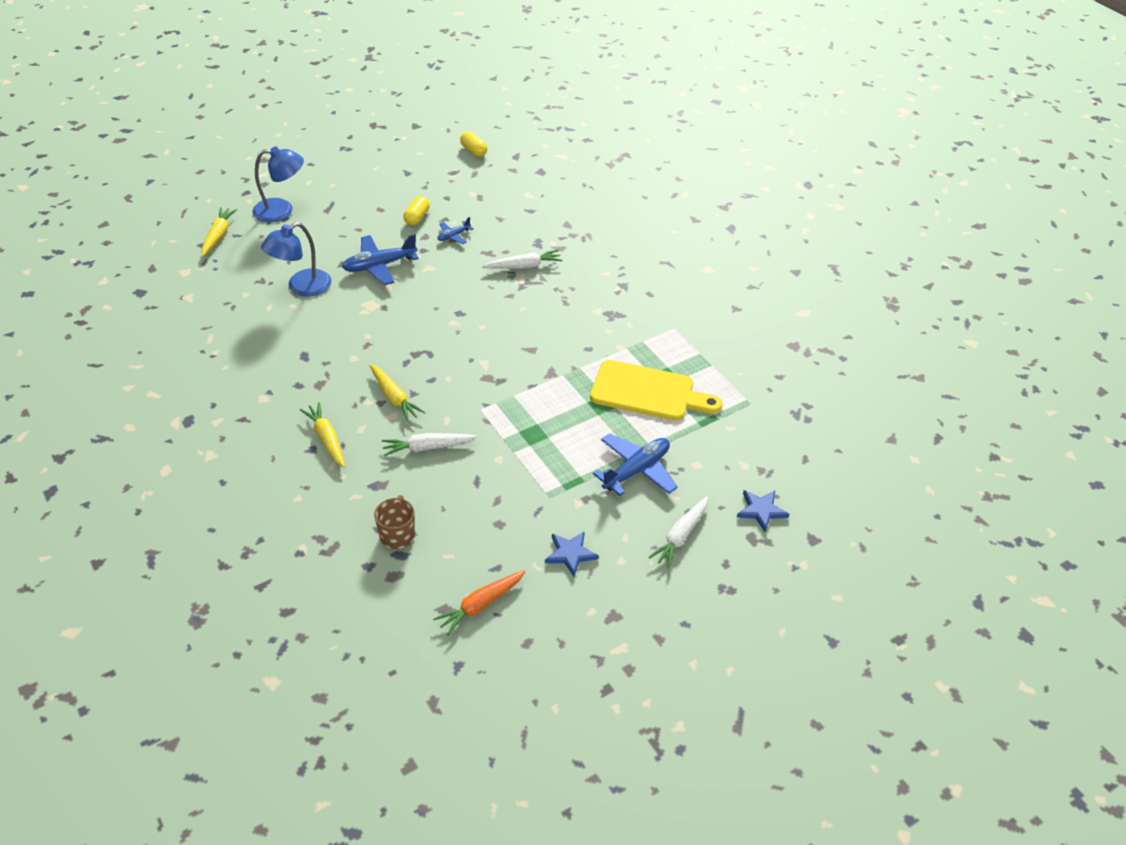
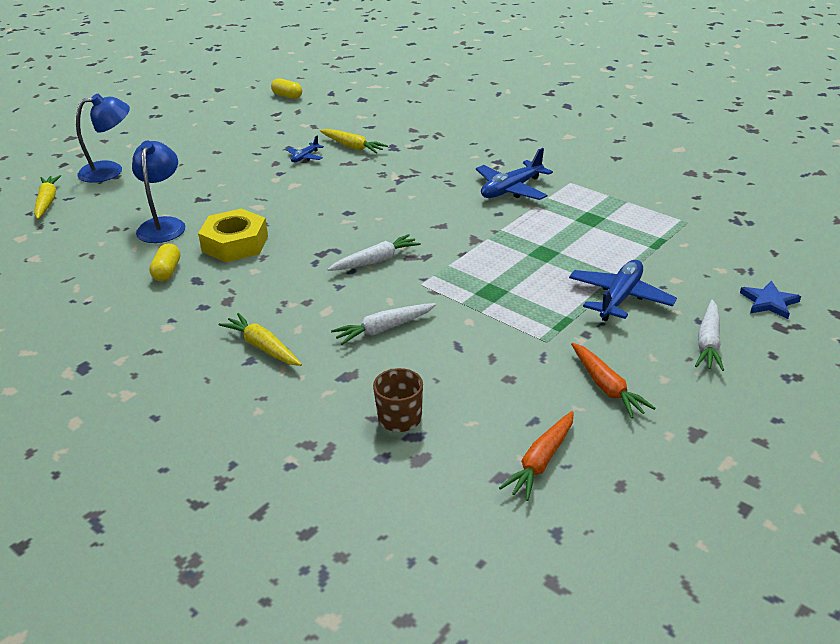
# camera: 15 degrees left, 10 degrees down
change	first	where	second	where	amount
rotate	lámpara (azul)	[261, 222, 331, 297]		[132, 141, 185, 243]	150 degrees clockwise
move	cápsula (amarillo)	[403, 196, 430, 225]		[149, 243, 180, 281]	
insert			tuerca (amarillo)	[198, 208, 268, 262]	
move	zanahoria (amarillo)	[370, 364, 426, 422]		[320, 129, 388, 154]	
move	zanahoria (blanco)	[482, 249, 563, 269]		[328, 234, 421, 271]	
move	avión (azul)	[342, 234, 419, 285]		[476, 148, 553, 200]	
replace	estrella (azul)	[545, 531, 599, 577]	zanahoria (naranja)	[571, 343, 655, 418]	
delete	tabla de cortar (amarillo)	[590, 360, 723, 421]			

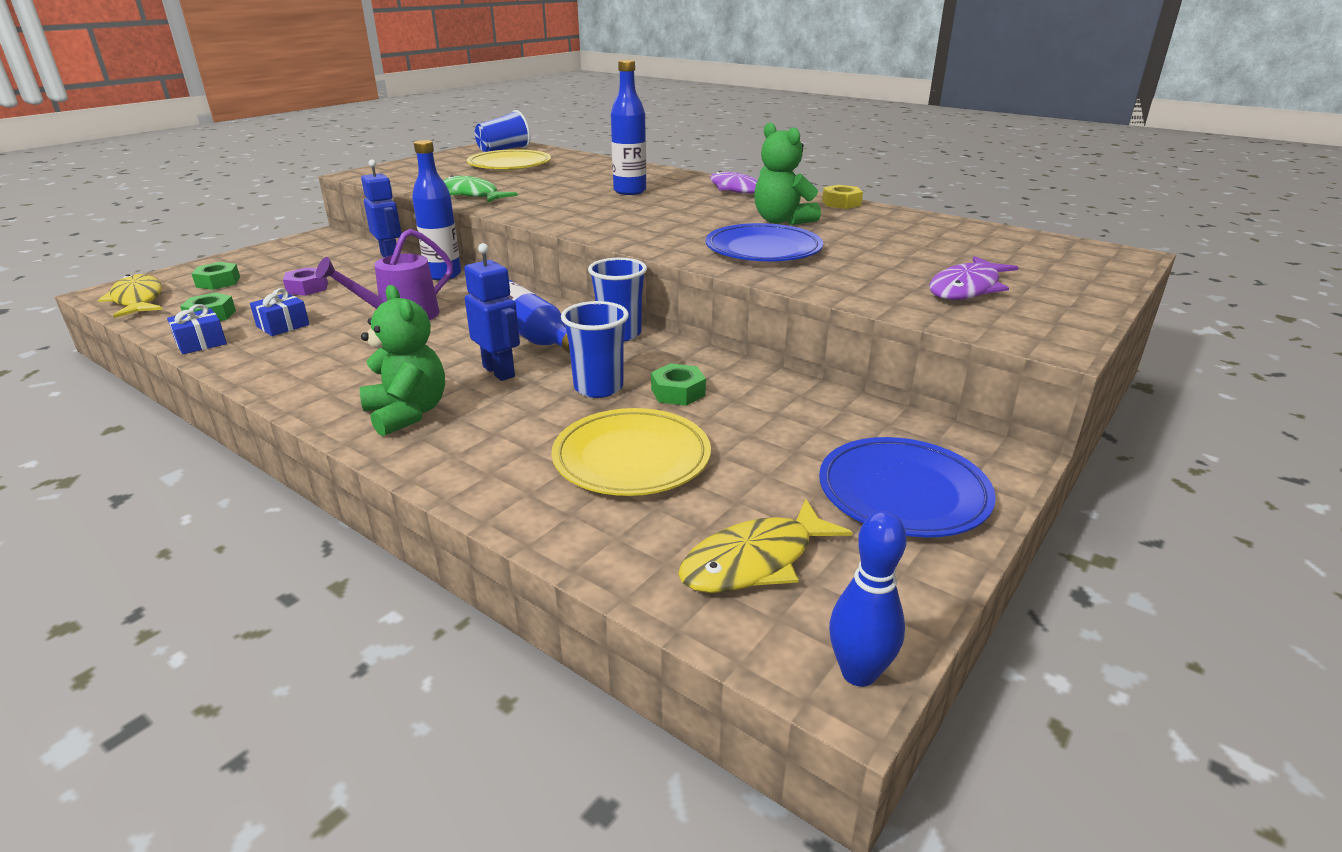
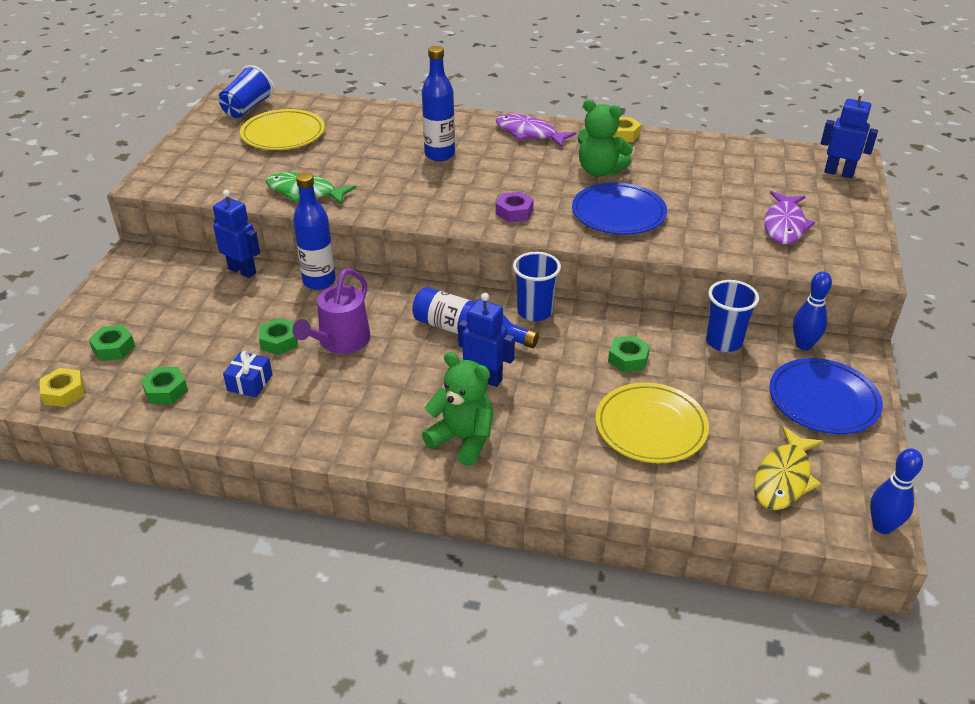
# camera: 25 degrees left, 10 degrees up
change	first	where	second	where	amount
replace	pez (amarillo)	[98, 274, 163, 318]	tuerca (amarillo)	[40, 368, 85, 407]	
insert			tuerca (verde)	[259, 318, 298, 355]	
move	tuerca (morado)	[283, 267, 328, 296]		[496, 192, 534, 222]	
move	vaso (azul)	[561, 301, 629, 398]		[706, 280, 759, 352]	
insert			bolo (azul)	[793, 271, 832, 350]	
insert			robot (azul)	[821, 89, 878, 178]	
delete	regalo (azul)	[167, 304, 227, 354]			

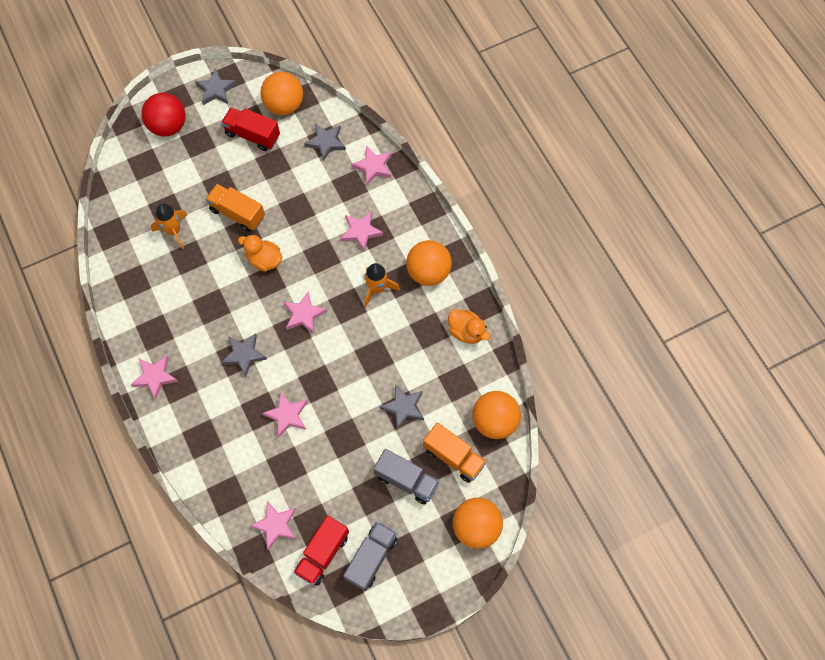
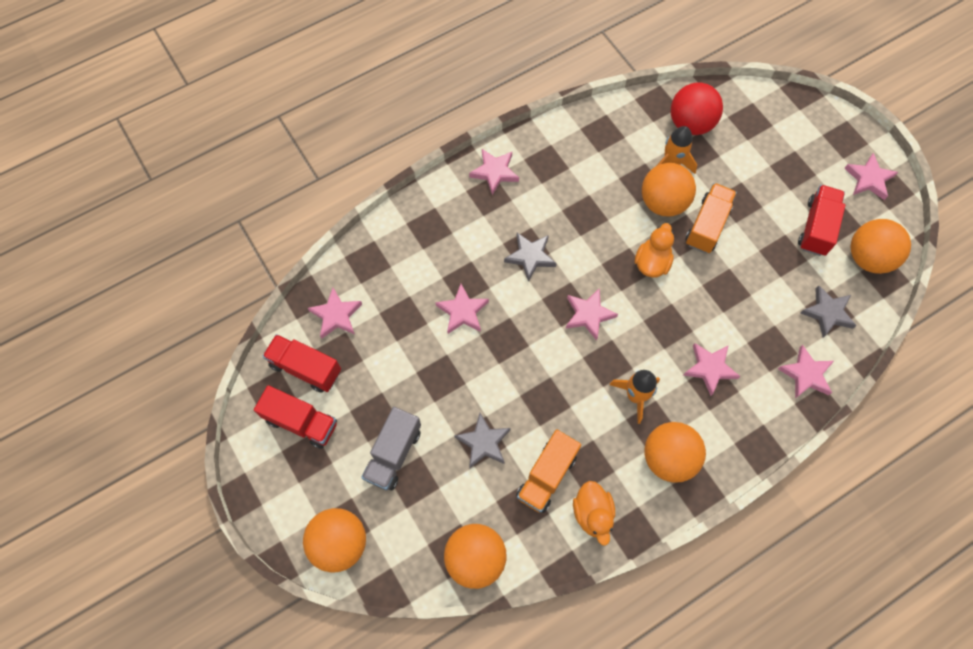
# camera: 85 degrees right, 0 degrees up
change	first	where	second	where	amount
recolor	camión (gris)	[343, 521, 397, 591]	camión (rojo)	[254, 385, 337, 449]	
move	camión (naranja)	[423, 422, 487, 483]		[516, 429, 581, 513]	
rotate	pato (naranja)	[448, 309, 490, 344]		[573, 481, 615, 546]	45 degrees counterclockwise
insert			pelota (naranja)	[642, 163, 696, 217]	
move	pelota (rojo)	[141, 93, 186, 137]		[671, 83, 723, 135]	
recolor	estrella (gris)	[195, 69, 237, 105]	estrella (rosa)	[844, 153, 898, 200]	

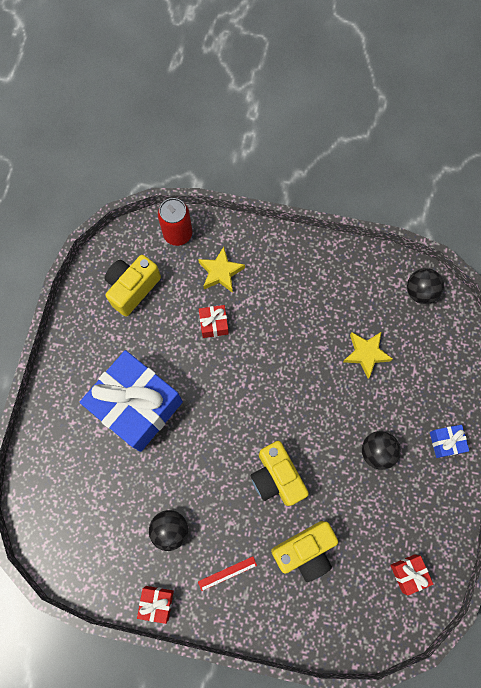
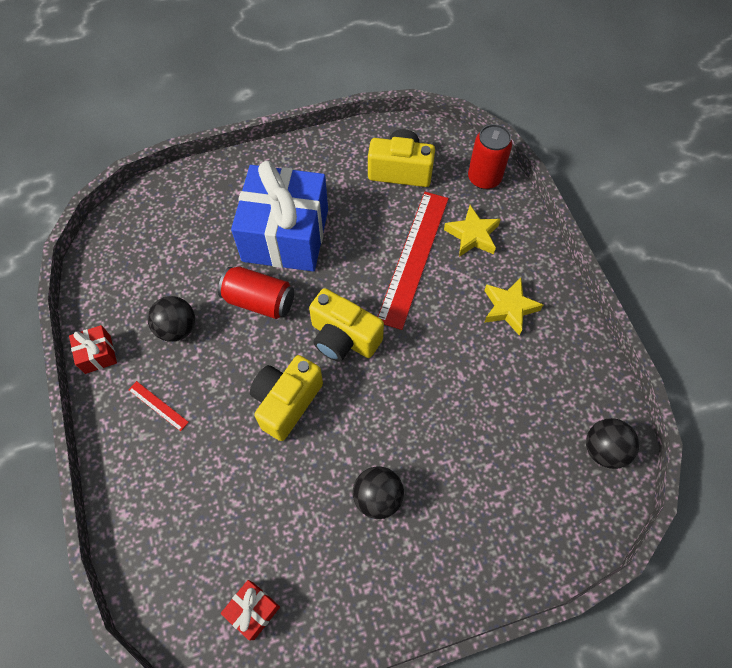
# camera: 60 degrees right, 10 degrees down
change	first	where	second	where	amount
insert			lata (rojo)	[218, 266, 294, 319]	
move	cámara (amarillo)	[271, 521, 338, 582]		[309, 288, 384, 362]	
replace	regalo (rojo)	[199, 305, 229, 338]	regla (rojo)	[378, 192, 449, 330]	
move	estrella (amarillo)	[343, 332, 393, 378]		[484, 278, 543, 335]	
delete	regalo (azul)	[430, 425, 469, 458]			

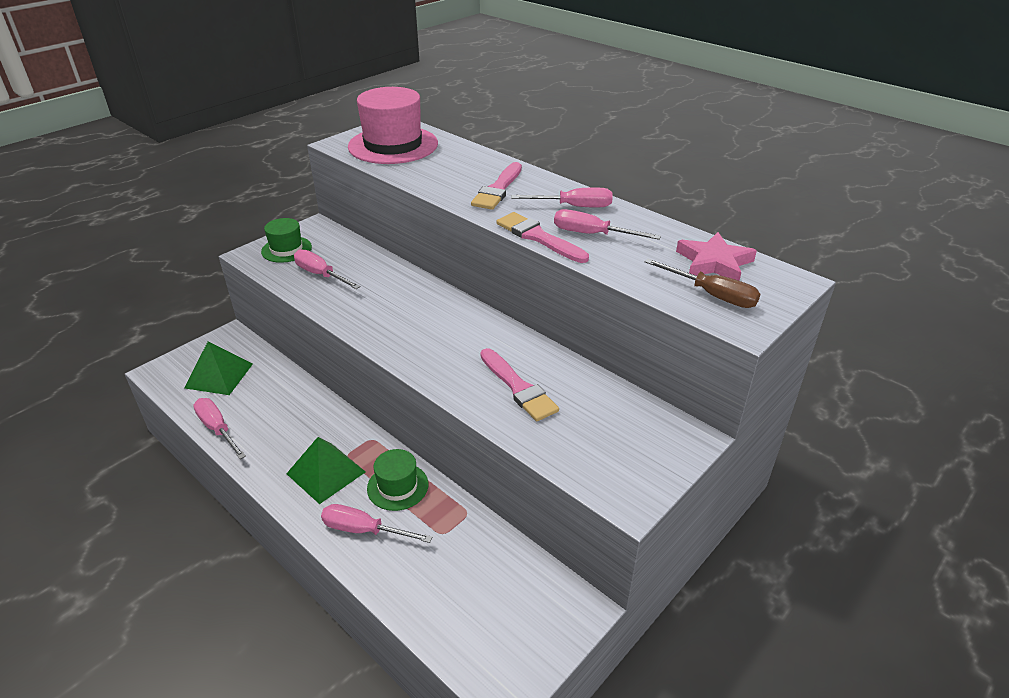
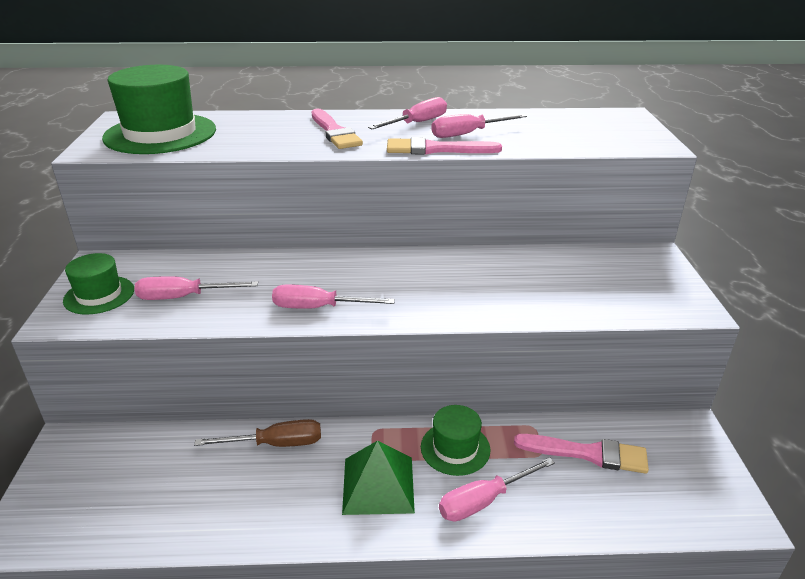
# camera: 45 degrees left, 5 degrees down
change	first	where	second	where	amount
recolor	sombrero (rosa)	[348, 87, 438, 164]	sombrero (verde)	[102, 65, 216, 154]	
move	destornillador (marrón)	[645, 258, 760, 308]		[194, 419, 321, 447]	
move	destornillador (rosa)	[193, 398, 246, 459]		[272, 284, 395, 309]	
move	pincel (rosa)	[480, 348, 559, 421]		[514, 434, 649, 474]	
delete	pirámide (verde)	[184, 341, 253, 395]			
delete	estrella (rosa)	[676, 232, 757, 281]			

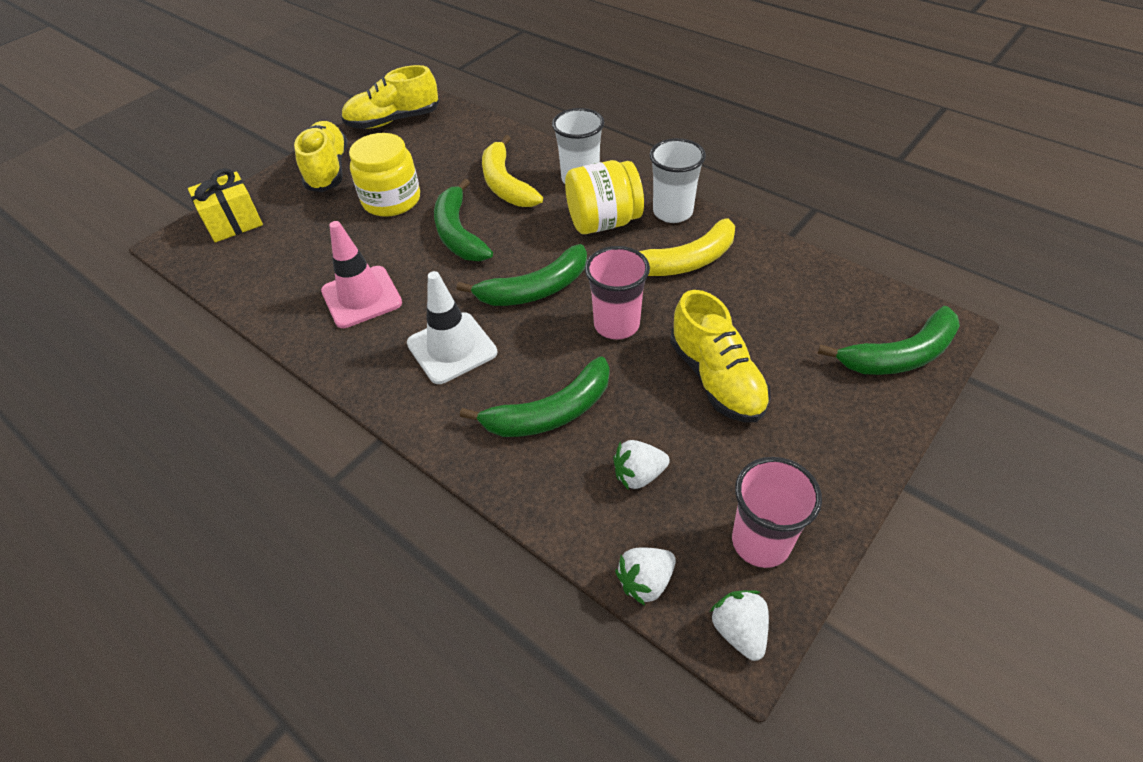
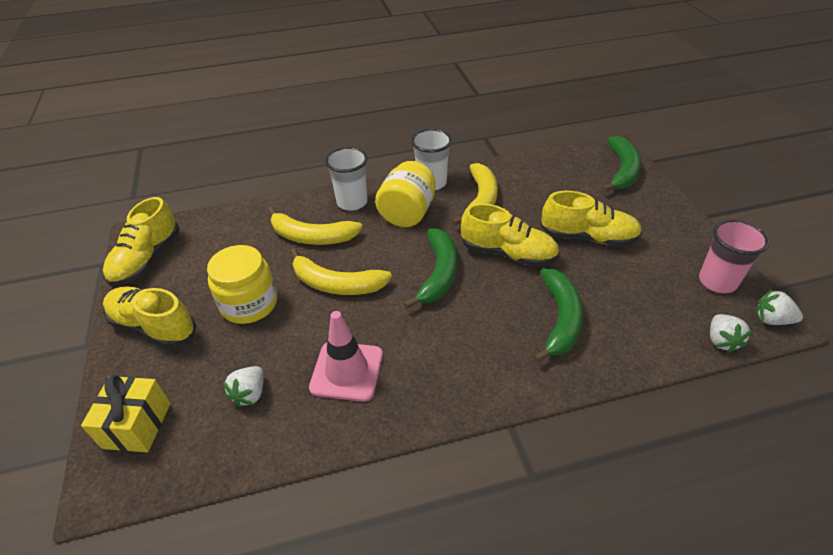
# camera: 55 degrees left, 5 degrees down
change	first	where	second	where	amount
move	fresa (blanco)	[613, 440, 670, 490]		[223, 366, 264, 407]	
recolor	plátano (verde)	[434, 179, 493, 261]	plátano (amarillo)	[290, 248, 392, 295]	
replace	vaso (rosa)	[585, 246, 650, 340]	zapato (amarillo)	[461, 203, 559, 267]	
delete	cono de tráfico (blanco)	[407, 271, 497, 384]			

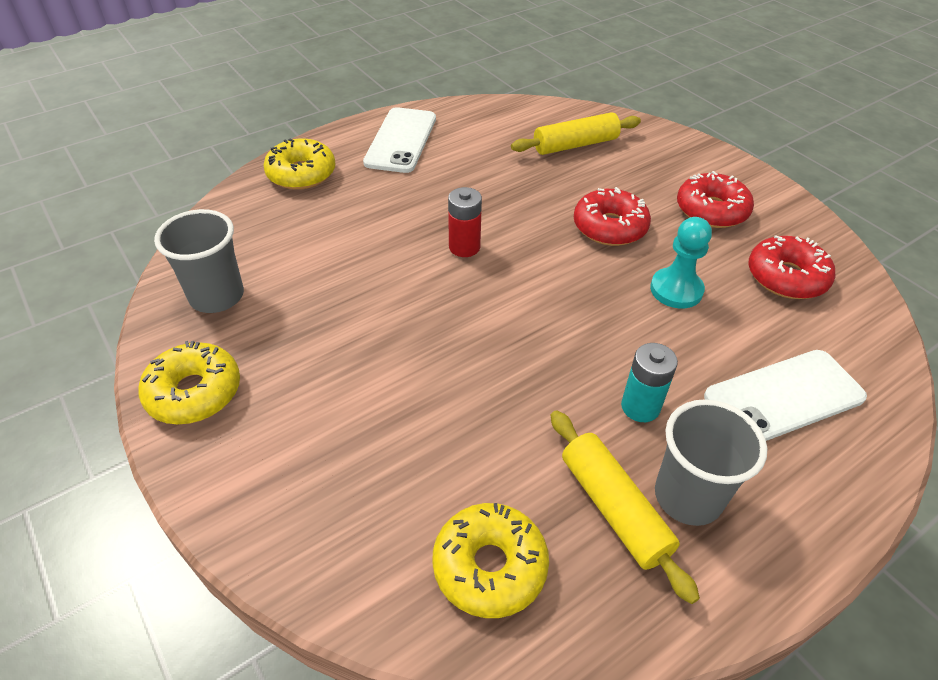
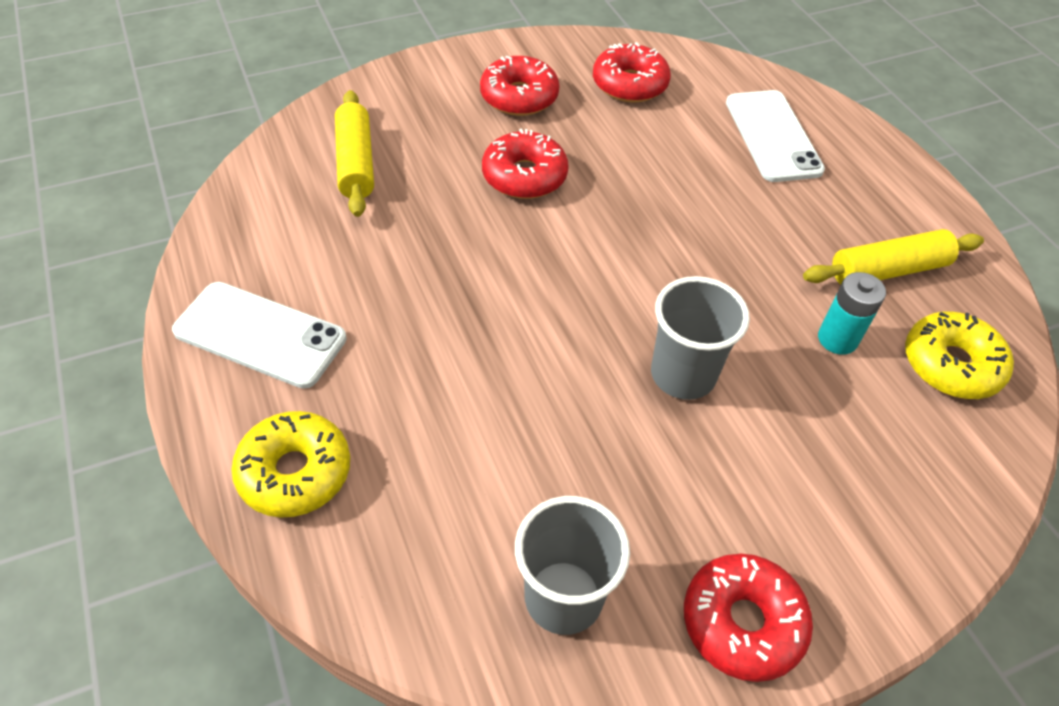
# camera: 80 degrees left, 5 degrees up
change	first	where	second	where	amount
move	vaso (gris)	[655, 399, 768, 526]		[651, 276, 750, 400]	
recolor	rosquilla (amarillo)	[138, 341, 240, 424]	rosquilla (rojo)	[684, 554, 813, 682]	
move	pila (turquesa)	[621, 343, 678, 422]		[818, 272, 886, 355]	
delete	pila (rojo)	[448, 187, 482, 257]			
delete	peón (turquesa)	[650, 217, 712, 308]			

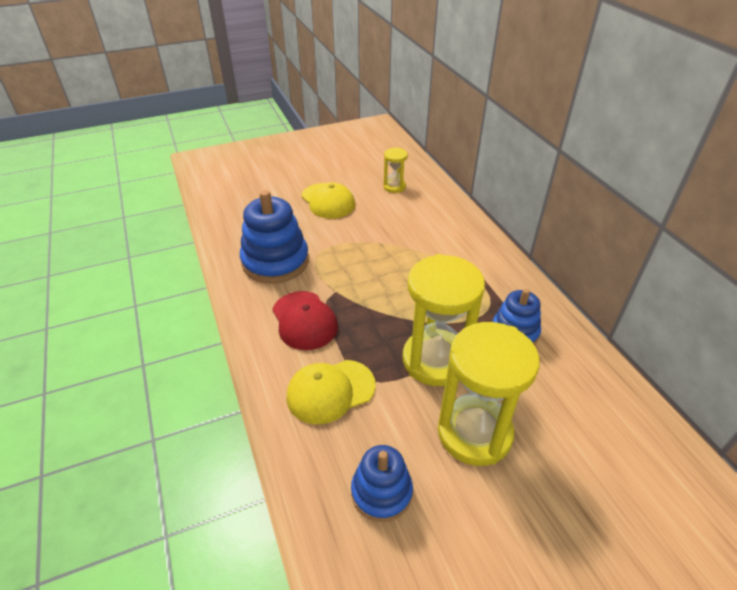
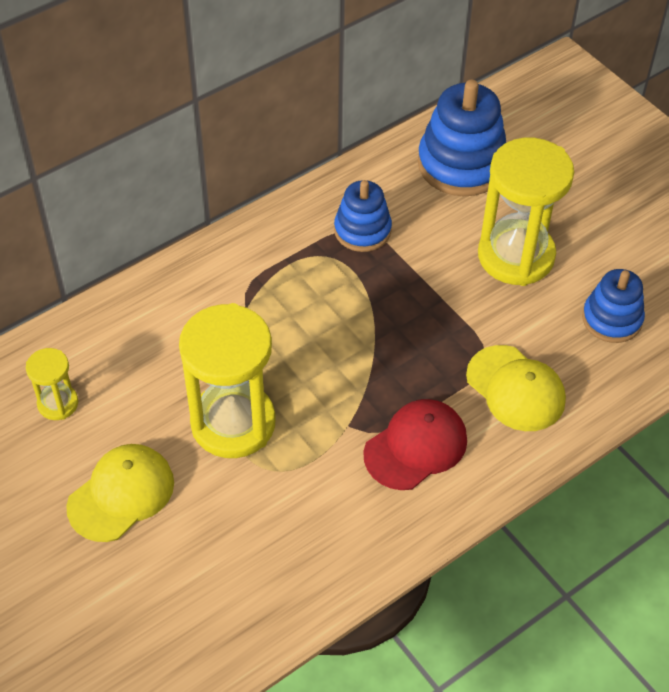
# camera: 105 degrees left, 10 degrees up
change	first	where	second	where	amount
move	reloj de arena (amarillo)	[403, 254, 485, 386]		[179, 303, 276, 458]	
move	juguete apilable (azul)	[240, 190, 309, 284]		[418, 80, 506, 196]	

